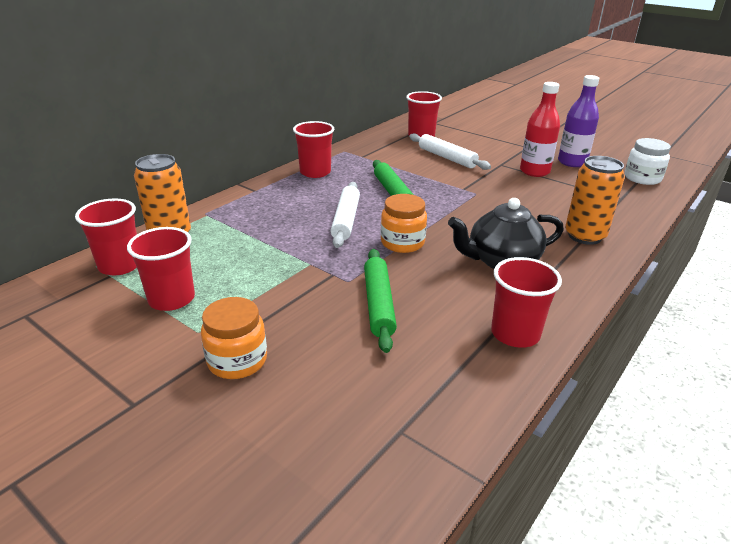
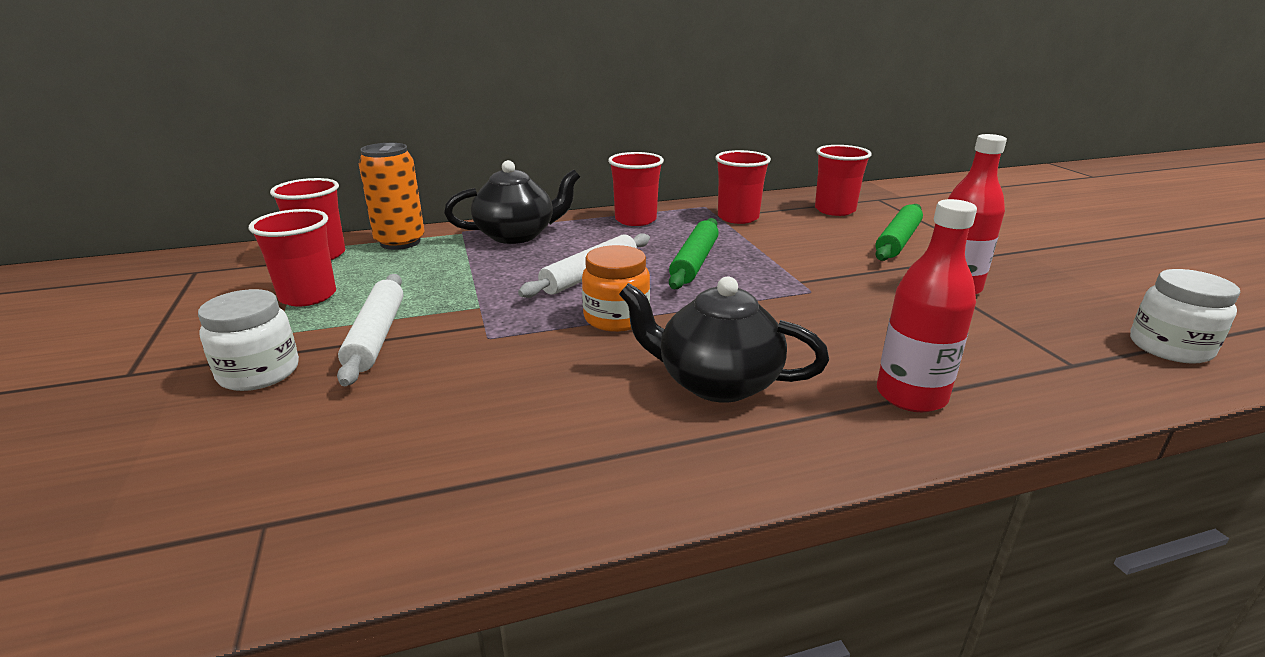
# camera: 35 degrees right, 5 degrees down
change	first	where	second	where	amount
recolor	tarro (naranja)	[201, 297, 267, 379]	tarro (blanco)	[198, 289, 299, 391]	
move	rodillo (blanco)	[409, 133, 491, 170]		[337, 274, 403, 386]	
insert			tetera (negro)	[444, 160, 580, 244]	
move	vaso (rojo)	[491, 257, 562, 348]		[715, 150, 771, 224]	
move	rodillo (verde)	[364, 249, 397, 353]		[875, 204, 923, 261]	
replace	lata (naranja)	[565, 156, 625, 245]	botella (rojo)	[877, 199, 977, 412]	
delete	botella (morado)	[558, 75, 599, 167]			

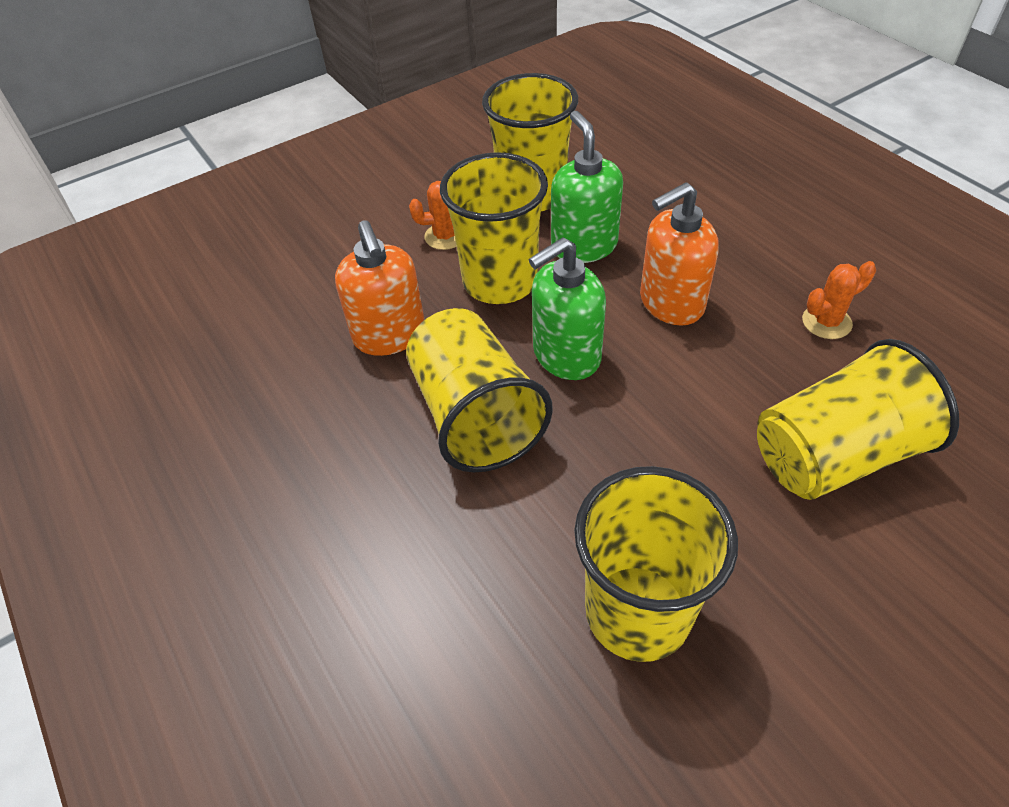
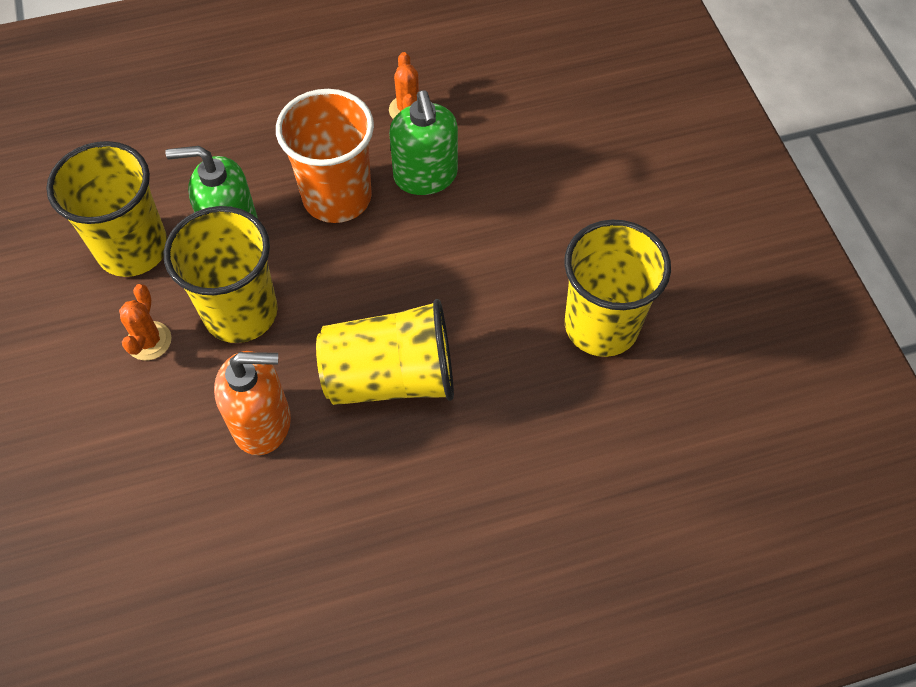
# camera: 75 degrees left, 10 degrees up
change	first	where	second	where	amount
replace	dispensador de jabón (naranja)	[640, 182, 719, 326]	vaso (naranja)	[276, 89, 374, 223]	
move	dispensador de jabón (verde)	[529, 237, 606, 380]		[389, 91, 458, 195]	
delete	vaso (amarillo)	[757, 339, 959, 500]			

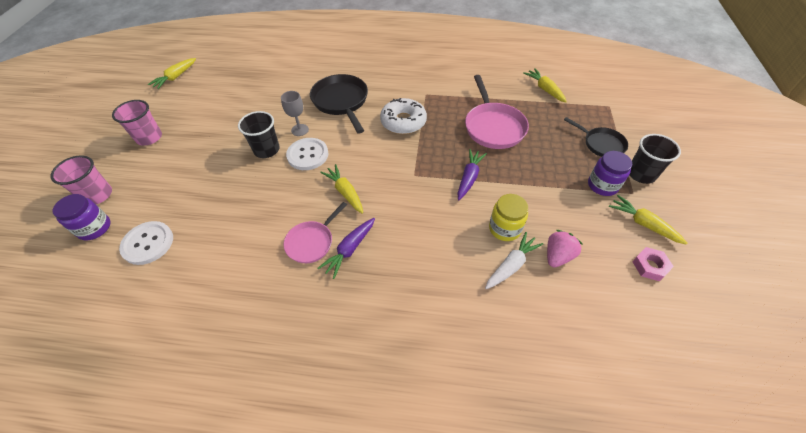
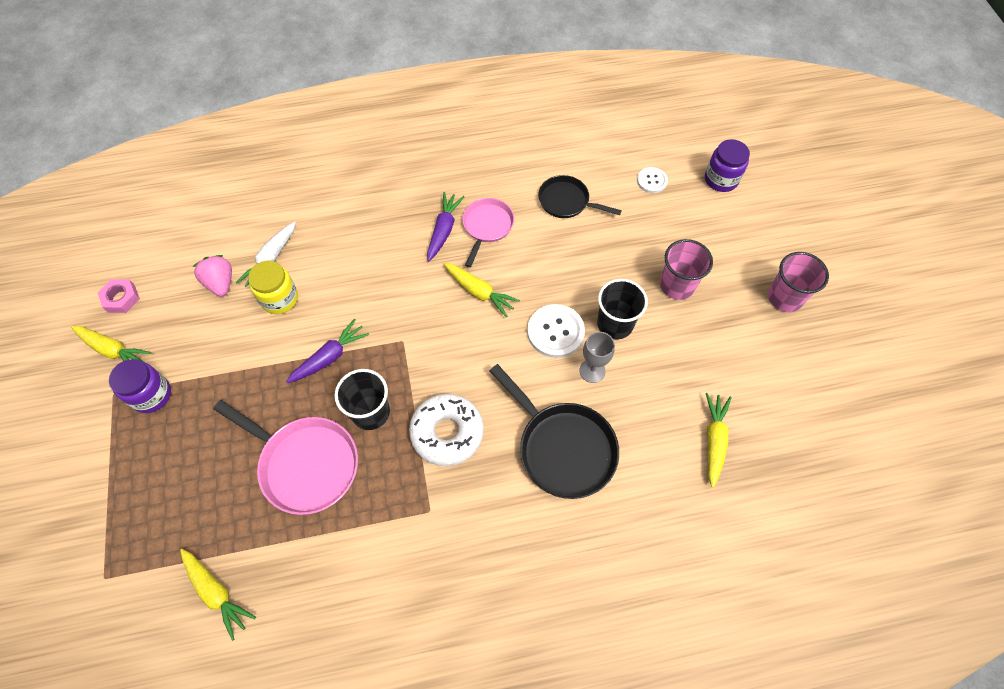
# camera: 160 degrees right, 10 degrees up
change	first	where	second	where	amount
rotate	fresa (rosa)	[547, 230, 583, 267]		[193, 255, 232, 297]	135 degrees clockwise
rotate	sartén (rosa)	[465, 75, 529, 149]		[213, 400, 358, 515]	150 degrees clockwise
rotate	zanahoria (morado)	[458, 149, 487, 200]		[286, 319, 369, 383]	135 degrees counterclockwise
move	vaso (negro)	[629, 134, 681, 184]		[335, 369, 390, 430]	
move	sartén (negro)	[564, 117, 628, 157]		[538, 175, 622, 218]	
resize	botón (blanco)	[119, 221, 173, 265]		[637, 167, 668, 193]	x0.60
move	vaso (rosa)	[50, 155, 112, 205]		[660, 239, 713, 300]	
move	zanahoria (amarillo)	[148, 58, 196, 89]		[706, 393, 732, 488]	

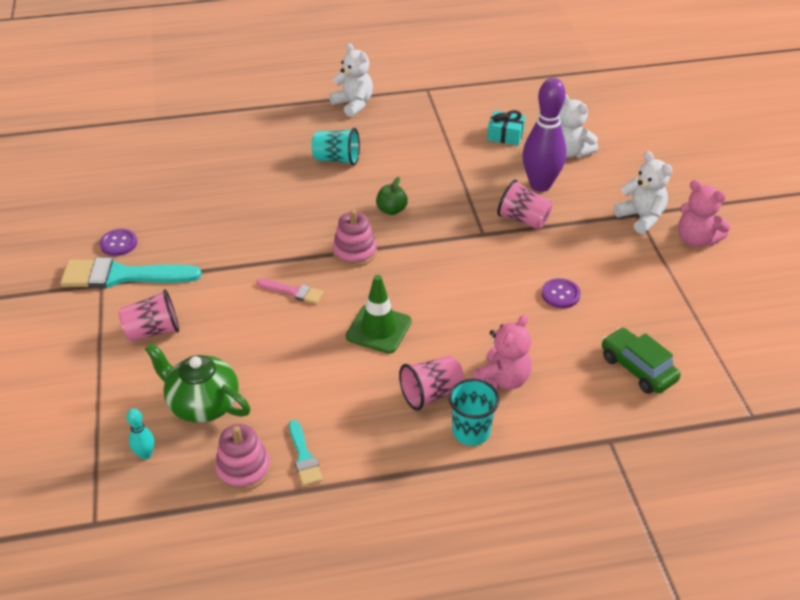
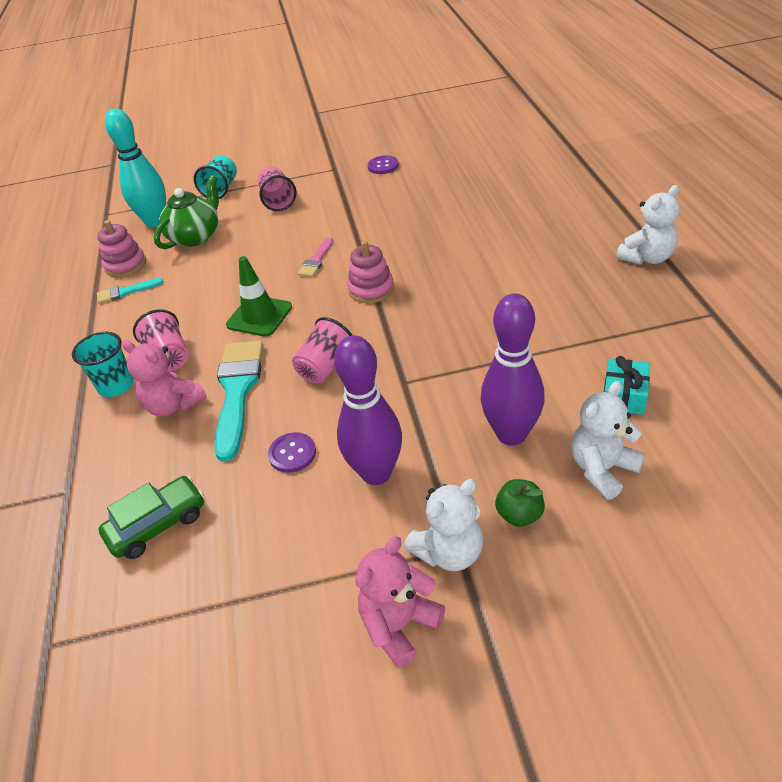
# camera: 95 degrees right, 0 degrees up
change	first	where	second	where	amount
resize	bolo (turquesa)	[126, 408, 155, 460]		[105, 109, 166, 227]	x2.29
move	vaso (turquesa)	[312, 128, 360, 166]		[194, 155, 237, 199]	
move	pincel (turquesa)	[60, 257, 202, 288]		[214, 341, 263, 462]	
move	vaso (rosa)	[497, 180, 552, 229]		[292, 317, 352, 384]	
insert			bolo (morado)	[334, 335, 402, 485]	
move	manzana (verde)	[376, 177, 408, 215]		[495, 479, 545, 527]	

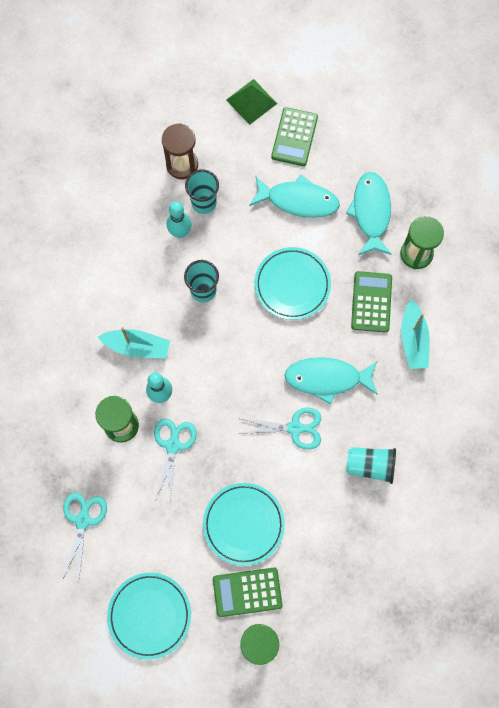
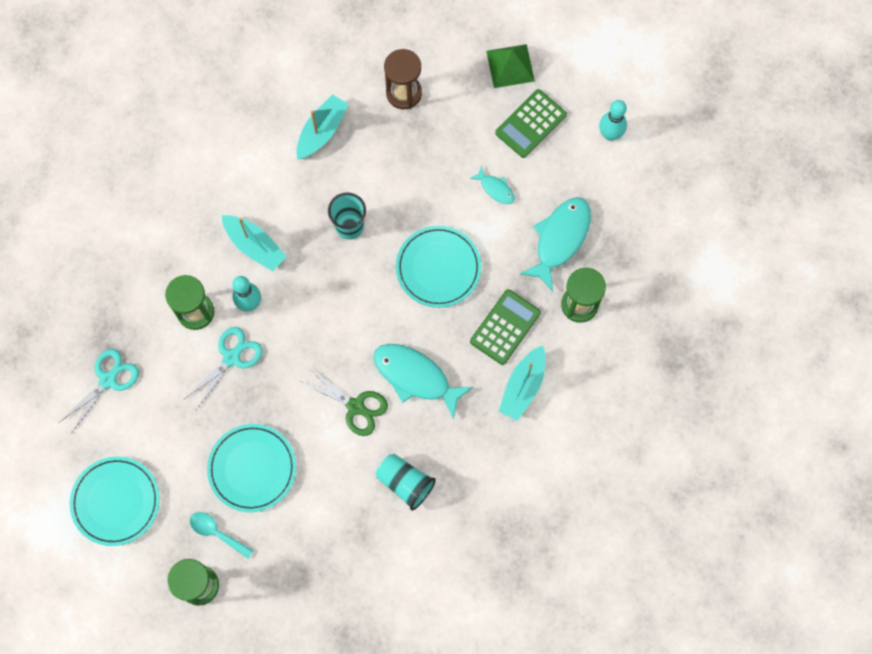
# camera: 30 degrees right, 0 degrees up
change	first	where	second	where	amount
replace	calculadora (verde)	[213, 568, 282, 617]	cuchara (turquesa)	[190, 512, 253, 559]	
insert			barco (turquesa)	[297, 94, 349, 160]	
recolor	tijeras (turquesa)	[238, 407, 321, 450]	tijeras (verde)	[300, 367, 388, 436]	
resize	pez (turquesa)	[249, 175, 340, 218]		[470, 165, 515, 204]	x0.50
move	bolo (turquesa)	[167, 201, 191, 238]		[599, 100, 627, 141]	
delete	vaso (turquesa)	[185, 170, 219, 214]			

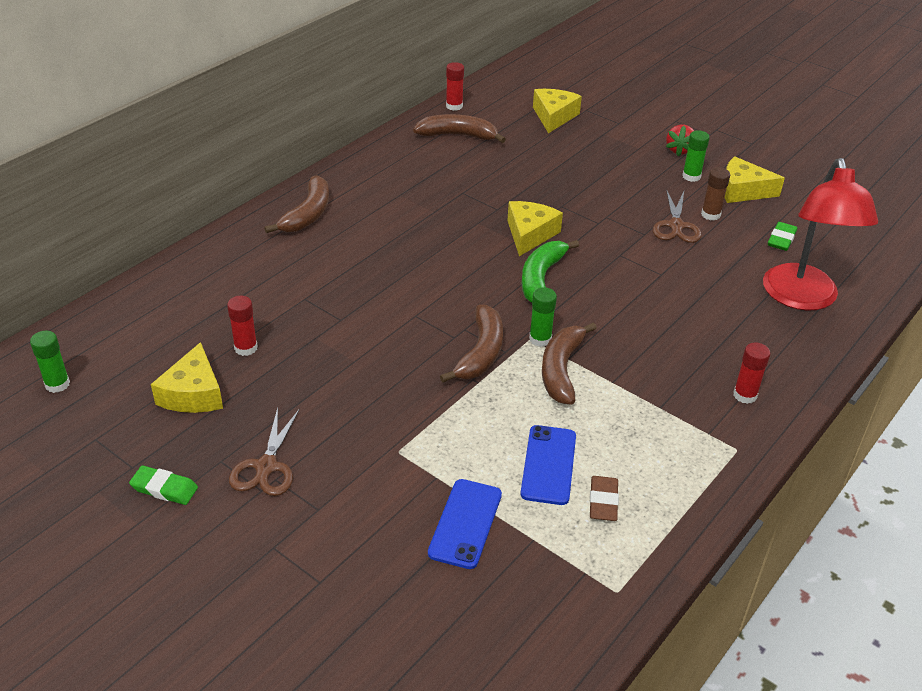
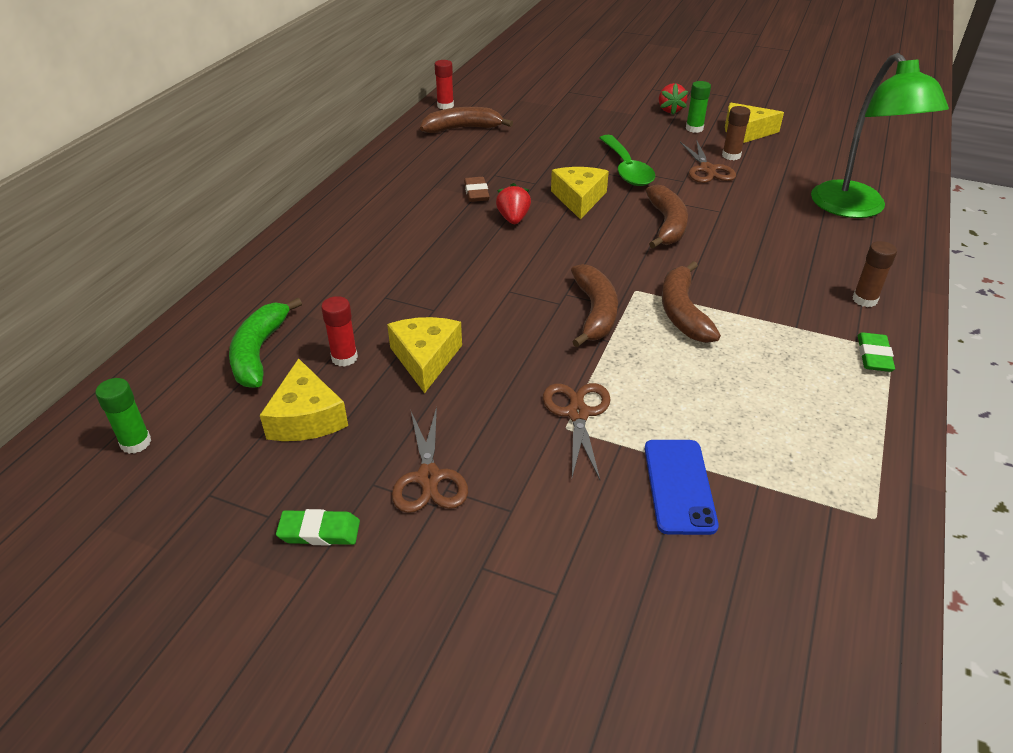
# camera: 15 degrees left, 0 degrees up
change	first	where	second	where	amount
move	plátano (verde)	[522, 240, 579, 303]		[229, 298, 302, 388]	
move	queso (amarillo)	[533, 89, 582, 133]		[387, 317, 462, 393]	
move	goma de borrar (marrón)	[590, 476, 619, 521]		[464, 177, 490, 202]	
insert			fresa (rojo)	[496, 183, 531, 224]	
insert			tijeras (marrón)	[543, 383, 611, 480]	
insert			cuchara (verde)	[600, 135, 655, 186]	
move	plátano (marrón)	[264, 175, 329, 233]		[646, 185, 688, 249]	
recolor	lámpara (rojo)	[763, 158, 878, 310]	lámpara (verde)	[811, 53, 949, 218]	
recolor	barra de pegamento (rojo)	[734, 343, 770, 404]	barra de pegamento (marrón)	[853, 241, 897, 307]	
move	goma de borrar (verde)	[768, 222, 797, 251]		[858, 332, 895, 372]	
delete	móvil (azul)	[520, 425, 576, 505]			
delete	barra de pegamento (verde)	[529, 287, 557, 347]			

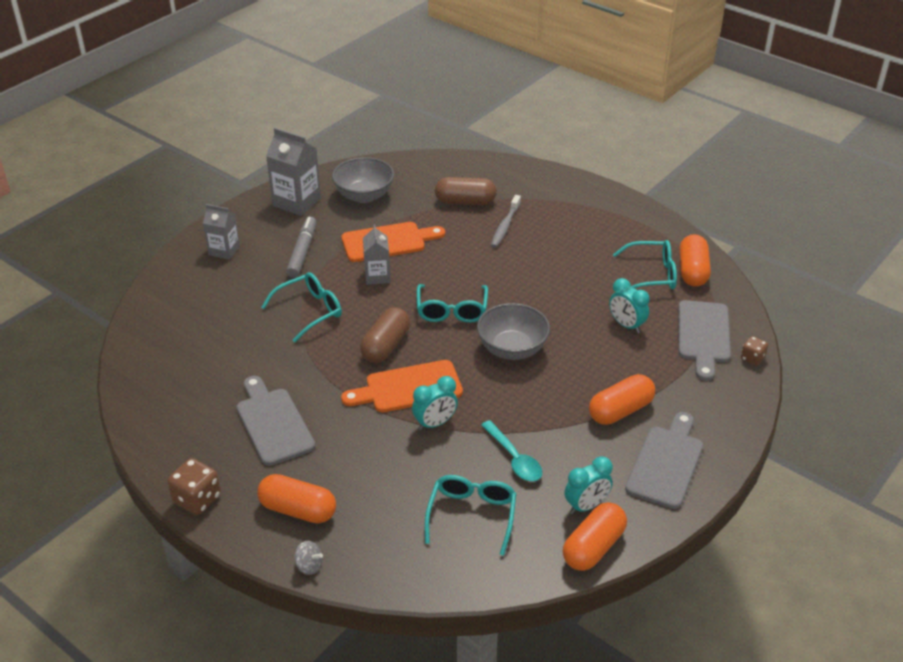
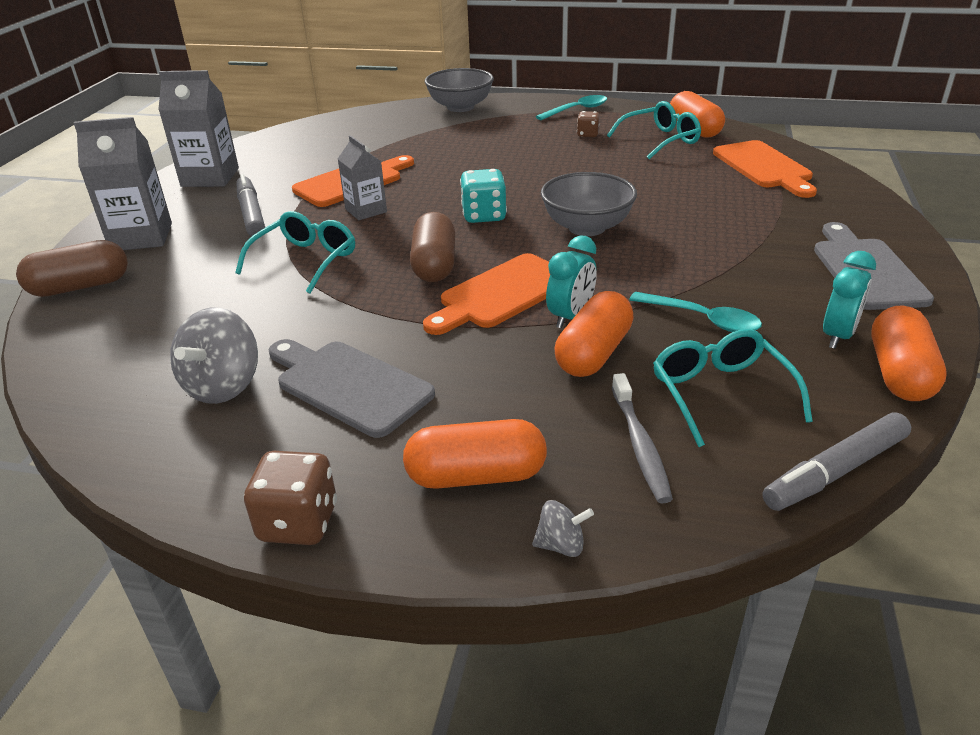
# camera: 25 degrees left, 5 degrees down
change	first	where	second	where	amount
move	cápsula (marrón)	[435, 177, 497, 205]		[16, 240, 128, 297]	
resize	cartón de leche (gris)	[203, 204, 240, 260]		[74, 117, 172, 250]	x1.58
insert			peonza (gris)	[170, 308, 258, 404]	
move	cuenco (gris)	[332, 157, 394, 203]		[425, 68, 494, 112]	
replace	gafas (turquesa)	[417, 284, 488, 323]	dado (turquesa)	[460, 169, 507, 223]	
insert			cuchara (turquesa)	[536, 95, 607, 120]	
move	cápsula (naranja)	[589, 374, 655, 425]		[555, 291, 634, 377]	
move	dado (marrón)	[741, 336, 768, 366]		[577, 111, 600, 137]	
move	cepillo de dientes (gris)	[491, 195, 521, 248]		[612, 373, 673, 503]	
recolor	tabla de cortar (gris)	[678, 300, 731, 381]	tabla de cortar (naranja)	[713, 140, 817, 198]	
insert			rotulador (gris)	[762, 413, 911, 511]	
delete	despertador (turquesa)	[609, 278, 650, 333]			

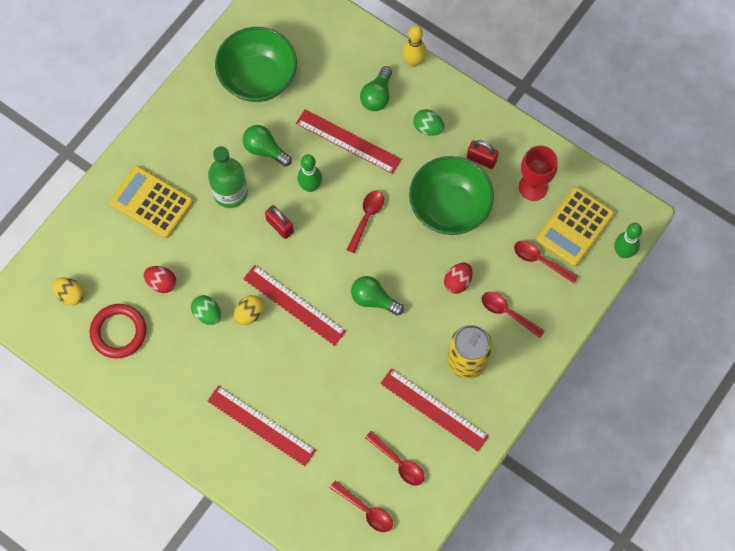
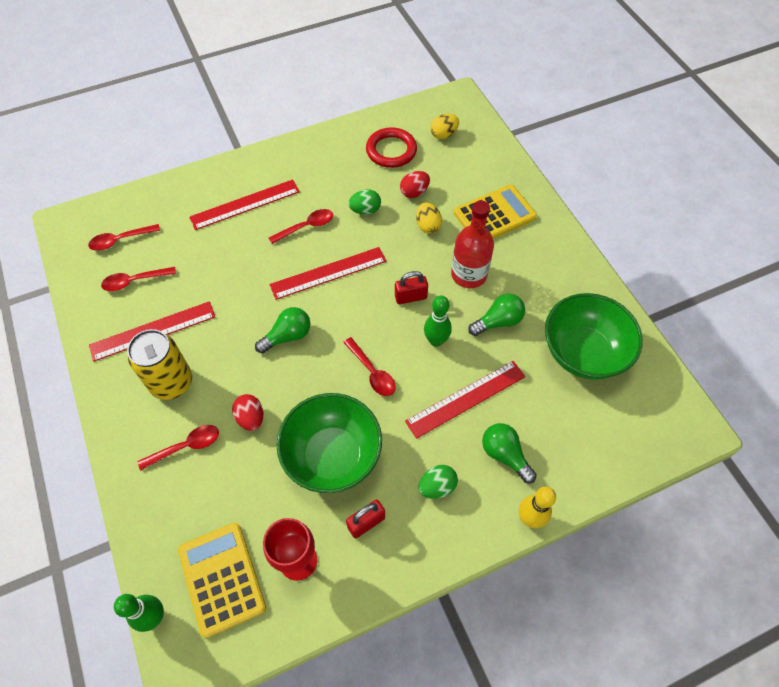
# camera: 120 degrees right, 10 degrees down
change	first	where	second	where	amount
move	cuchara (rojo)	[514, 241, 578, 283]		[269, 209, 333, 244]	
move	huevo (amarillo)	[234, 295, 264, 325]		[416, 202, 442, 234]	
recolor	botella (verde)	[208, 146, 248, 208]	botella (rojo)	[451, 201, 494, 288]	

